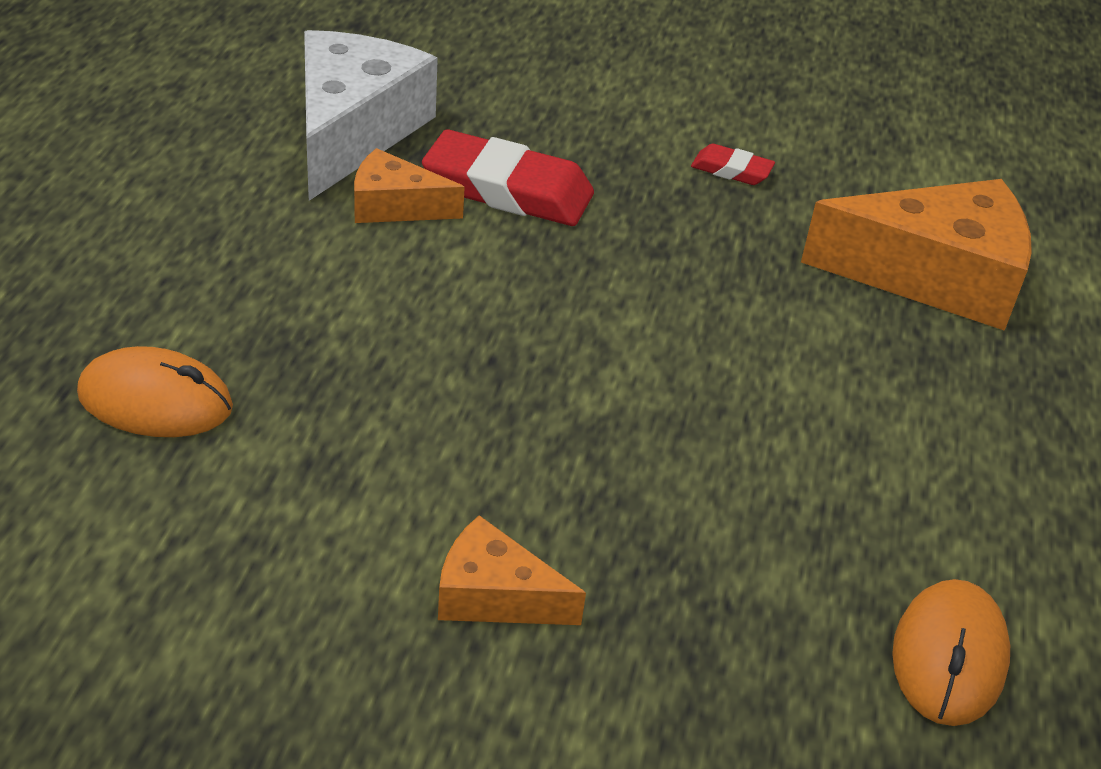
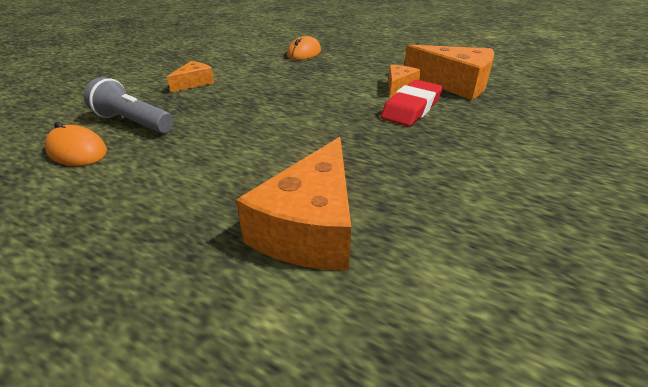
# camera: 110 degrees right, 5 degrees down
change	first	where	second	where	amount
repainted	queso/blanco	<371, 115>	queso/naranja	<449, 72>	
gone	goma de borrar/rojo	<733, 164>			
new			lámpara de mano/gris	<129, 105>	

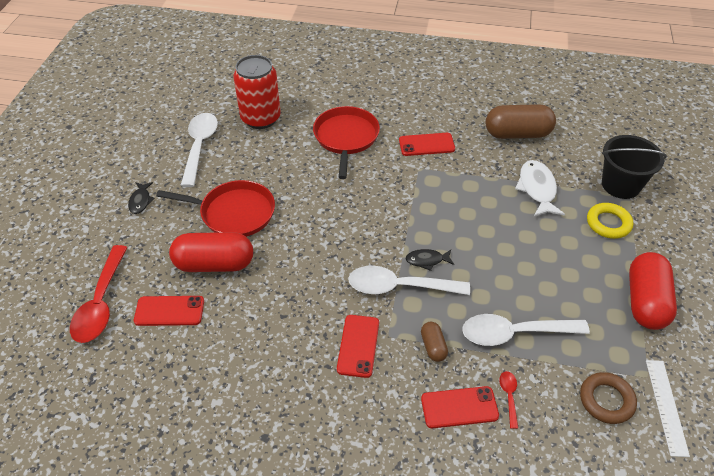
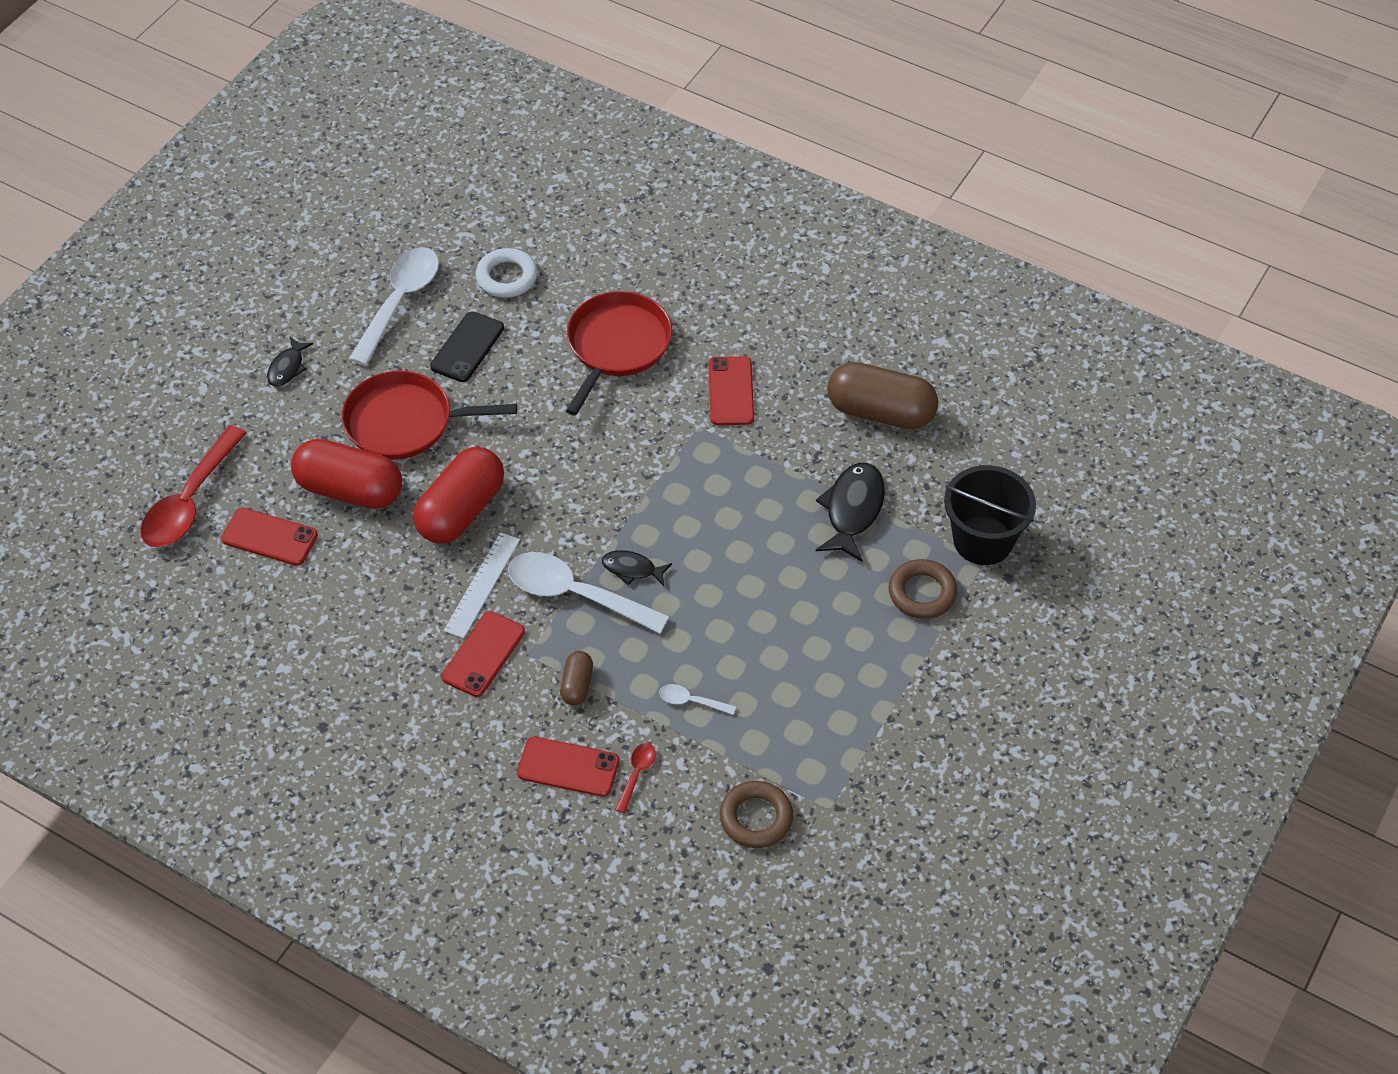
# camera: 20 degrees right, 5 degrees up
change	first	where	second	where	amount
rotated	sartén/rojo	<215, 208>		<429, 415>	150 degrees clockwise
swapped	lata/rojo	<257, 92>	anillo/blanco	<507, 273>	
rotated	móvil/rojo	<427, 144>		<731, 390>	75 degrees clockwise
scaled	cuchara/blanco	<526, 330>		<697, 699>	x0.44
repainted	pez/blanco	<540, 188>	pez/negro	<850, 512>	
repainted	anillo/amarillo	<610, 221>	anillo/marrón	<923, 589>	
shifted	cápsula/rojo	<653, 291>		<458, 495>	
shifted	regla/blanco	<668, 408>		<482, 585>	
new			móvil/negro	<467, 346>	

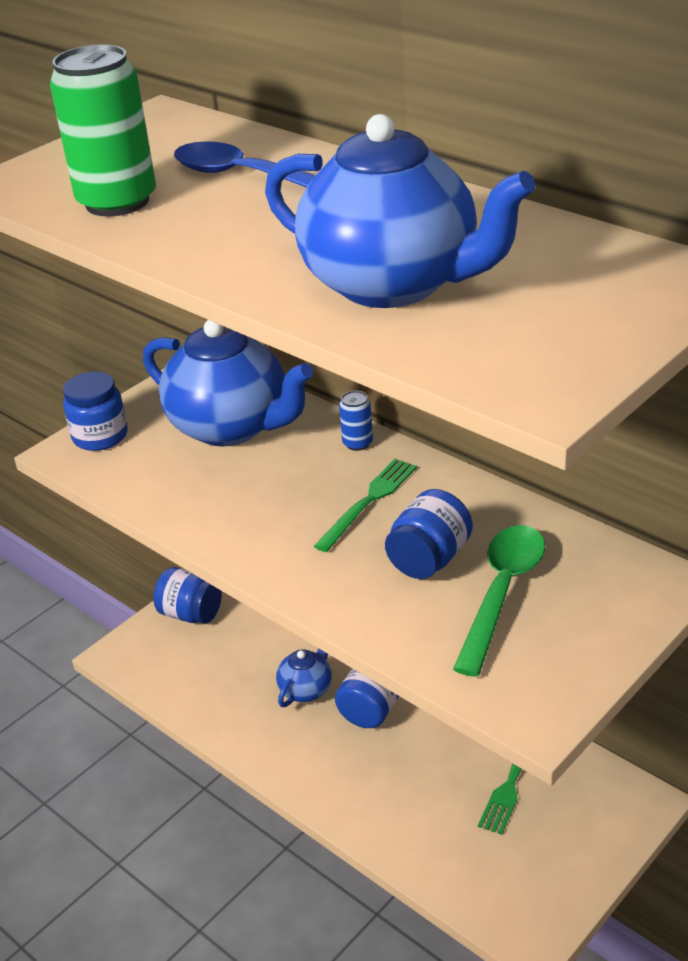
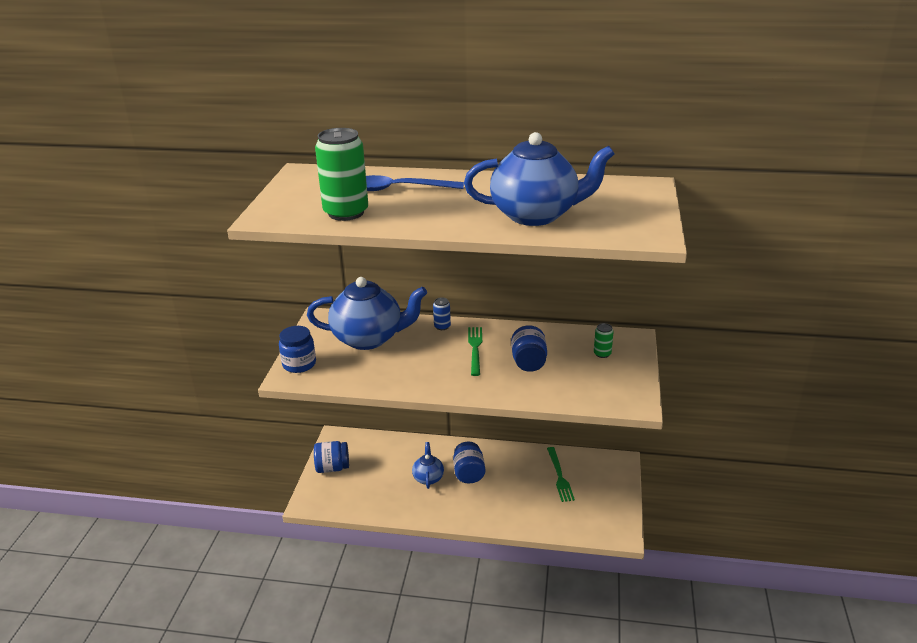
# camera: 35 degrees left, 5 degrees down
change	first	where	second	where	amount
gone	cuchara/verde	<499, 601>			
new			lata/verde	<604, 340>	

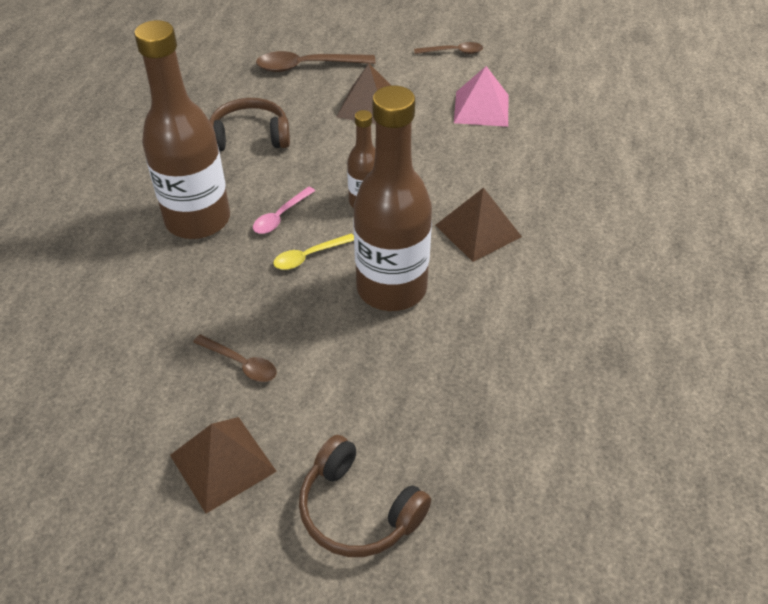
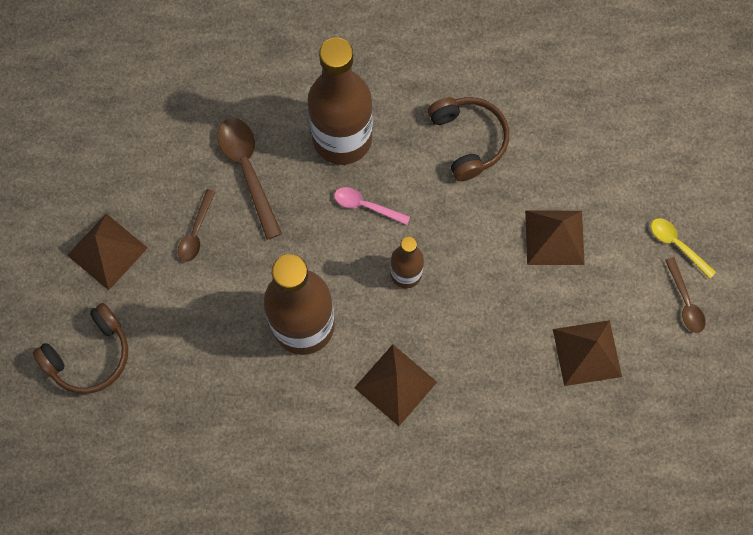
# camera: 75 degrees right, 25 degrees up
change	first	where	second	where	amount
shifted	cuchara/marrón	<316, 61>		<250, 179>	
shifted	cuchara/amarillo	<313, 251>		<683, 248>	
rotated	auriculares/marrón	<365, 496>		<80, 348>	150 degrees counterclockwise
repainted	pirámide/rosa	<481, 96>	pirámide/marrón	<587, 353>	

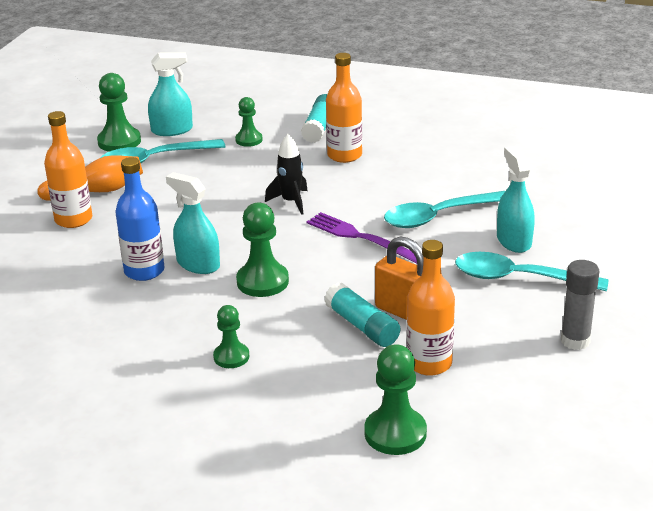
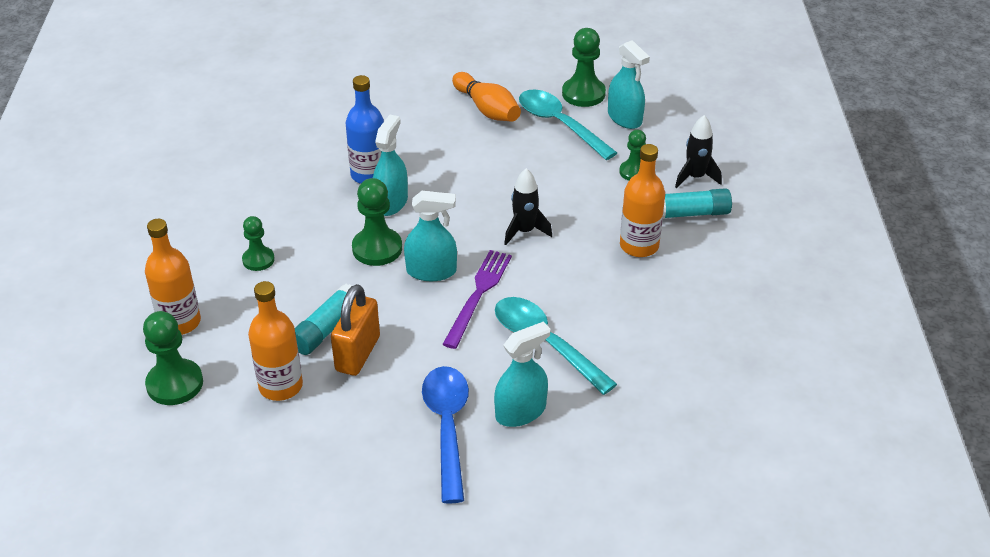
# camera: 70 degrees right, 10 degrees up
change	first	where	second	where	amount
shifted	botella/naranja	<68, 169>		<173, 277>	
repainted	cuchara/turquesa	<531, 271>	cuchara/azul	<445, 435>	
gone	barra de pegamento/gris	<580, 305>			
new			pulverizador/turquesa	<430, 236>	
new			cohete/negro	<698, 151>	

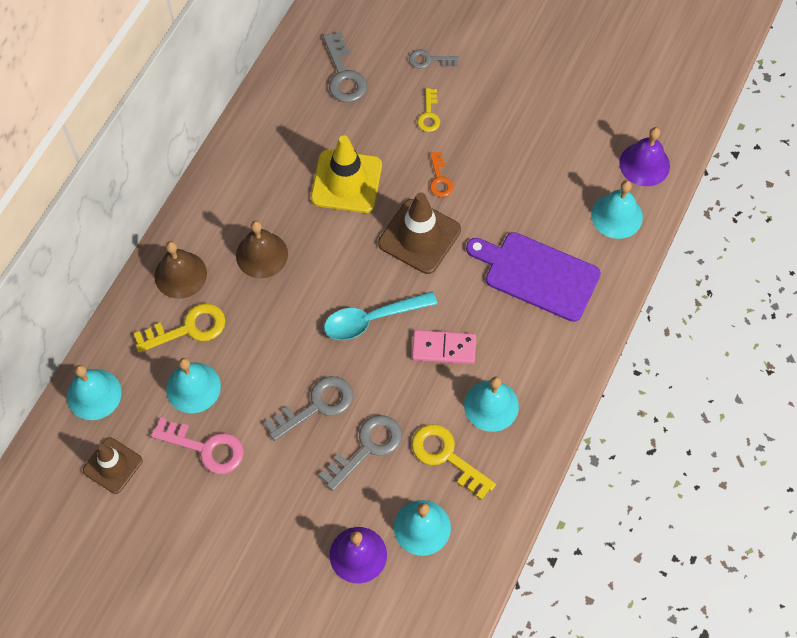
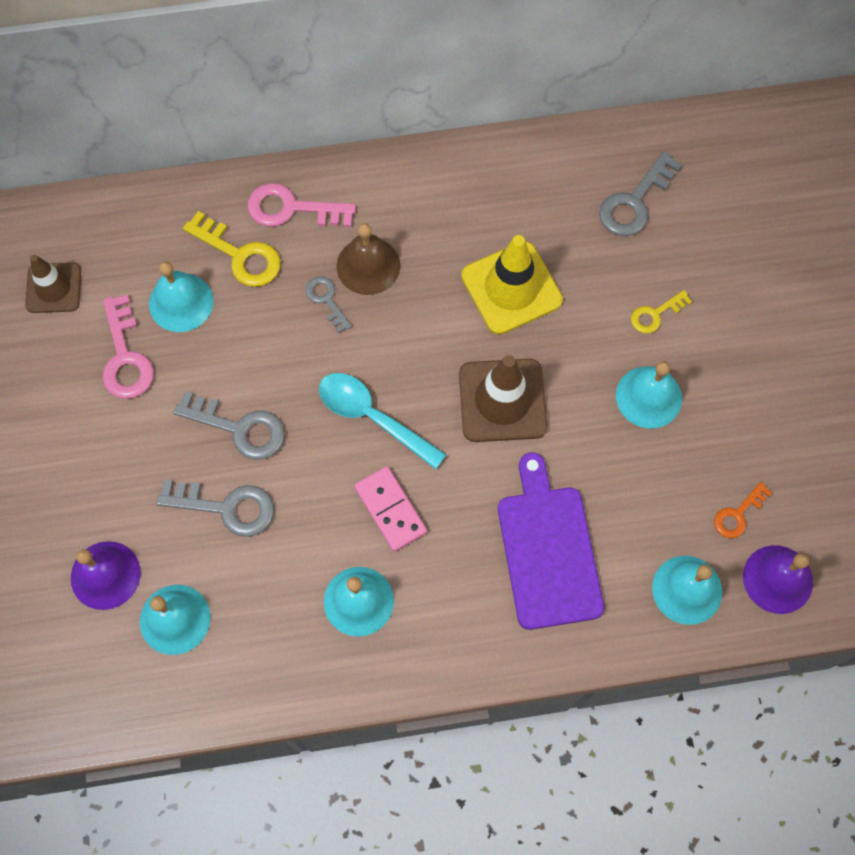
# camera: 55 degrees right, 5 degrees up
change	first	where	second	where	amount
shifted	campana/turquesa	<94, 392>		<649, 394>	
swapped	campana/marrón	<180, 270>	llave/rosa	<301, 205>	
shifted	llave/gris	<434, 58>		<328, 304>	
gone	llave/amarillo	<454, 462>			
shifted	llave/naranja	<441, 174>		<743, 510>	

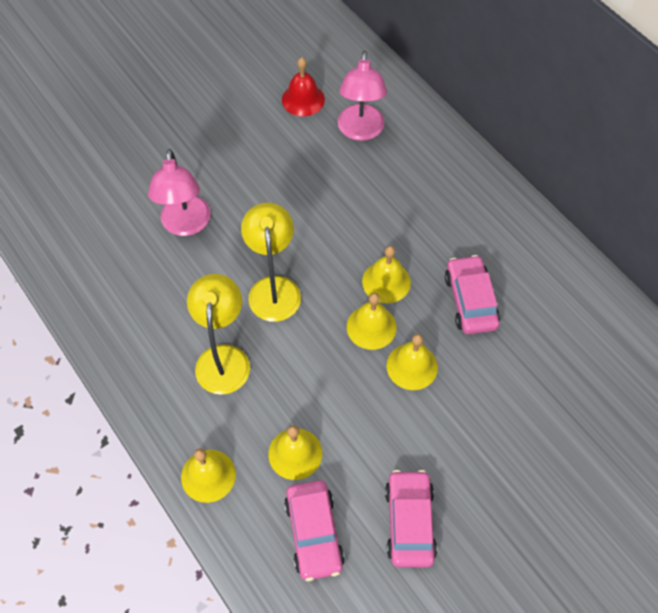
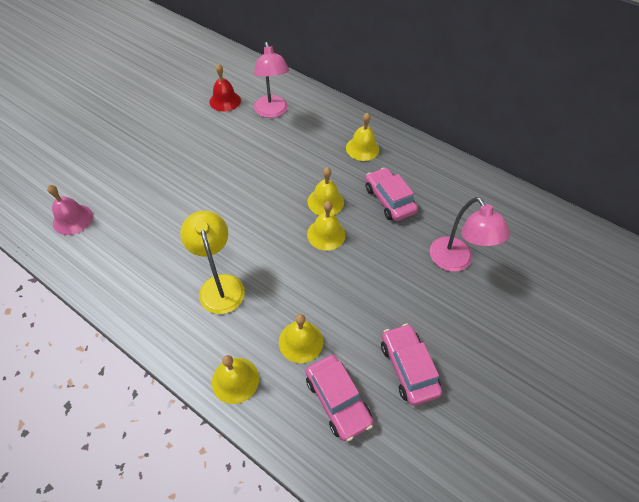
# camera: 20 degrees left, 5 degrees down
change	first	where	second	where	amount
shifted	lámpara/rosa	<179, 192>		<470, 234>	
gone	lámpara/amarillo	<271, 262>			
shifted	campana/amarillo	<412, 362>		<362, 136>	
new			campana/rosa	<70, 210>	

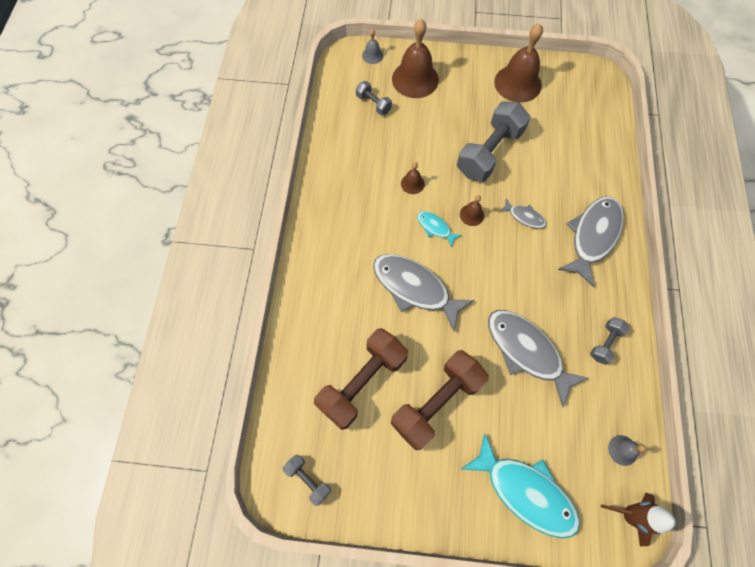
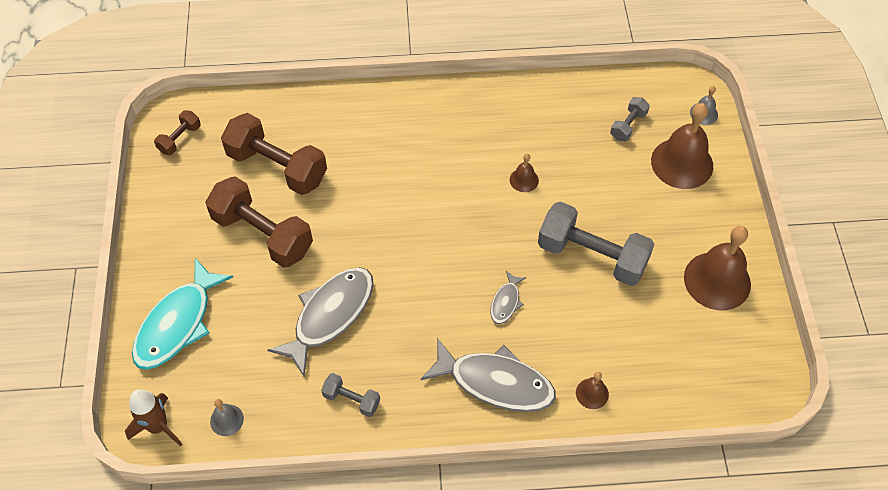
# camera: 80 degrees right, 10 degrees down
change	first	where	second	where	amount
repainted	mancuerna/gris	<307, 480>	mancuerna/marrón	<177, 132>	
gone	pez/gris	<423, 292>			
gone	pez/turquesa	<439, 229>			
shifted	campana/marrón	<472, 210>		<592, 390>	

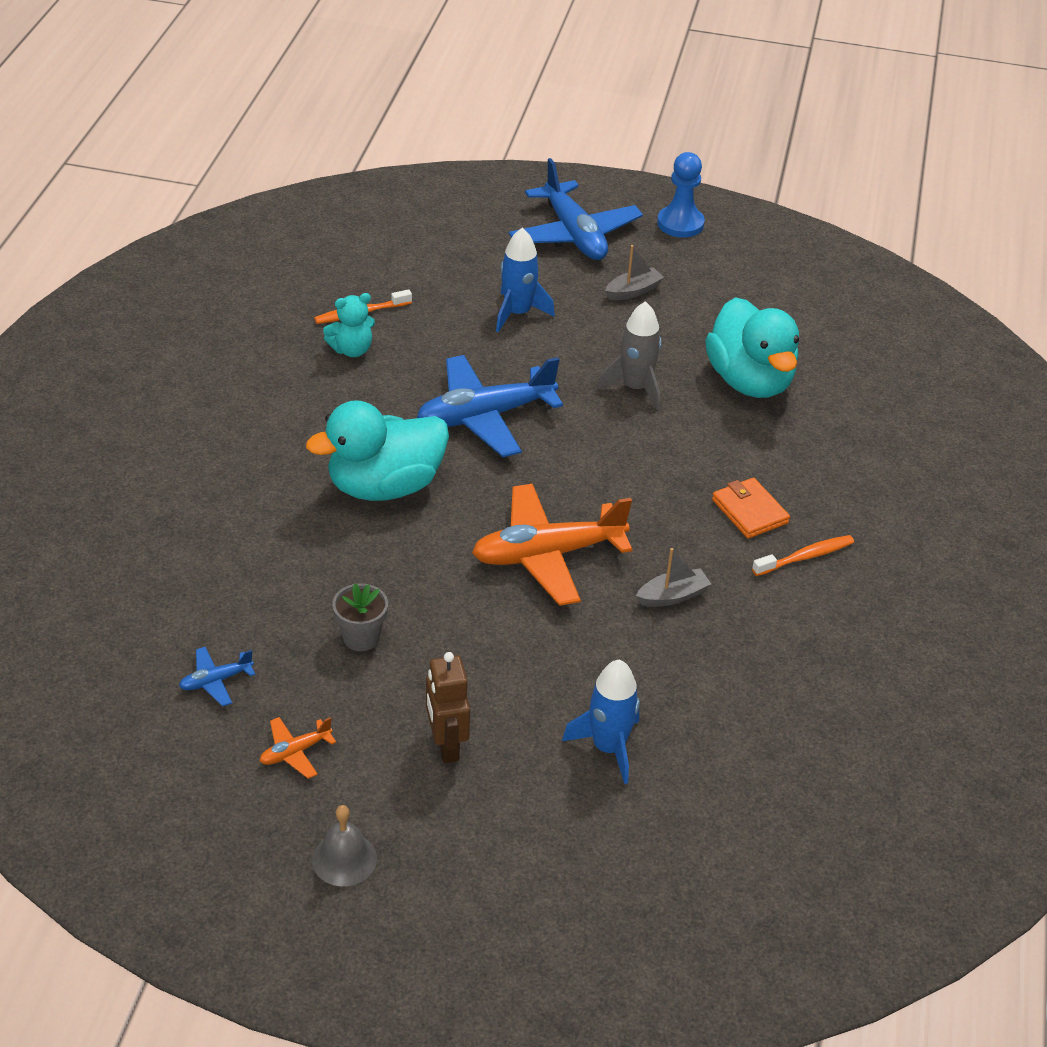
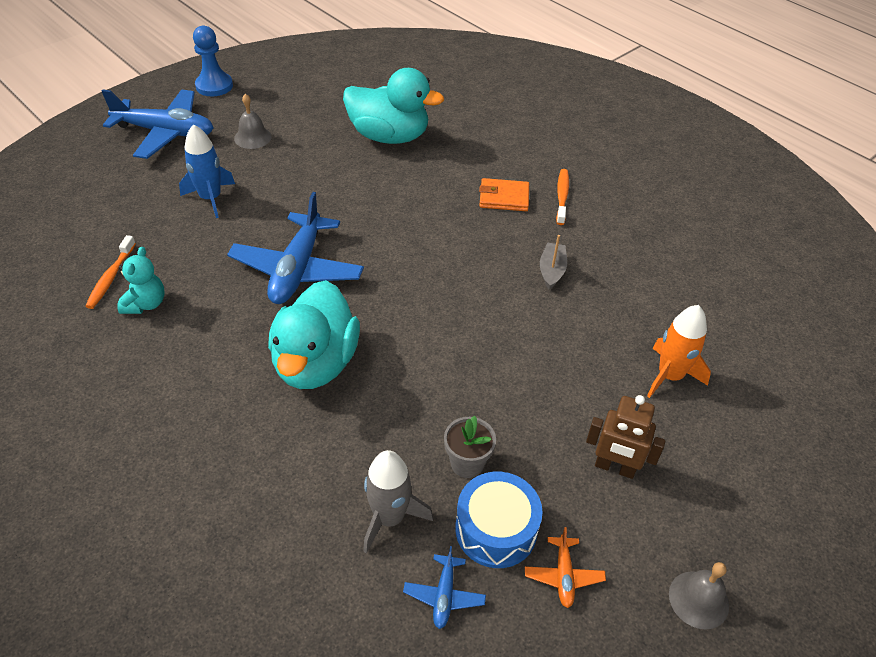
# camera: 55 degrees left, 5 degrees up
change	first	where	second	where	amount
gone	avión/naranja	<552, 545>			
repainted	cohete/azul	<601, 721>	cohete/naranja	<679, 351>	
shifted	cohete/gris	<629, 355>		<398, 502>	
swapped	barco/gris	<634, 272>	campana/gris	<253, 121>	
new			tambor/azul	<499, 520>	

